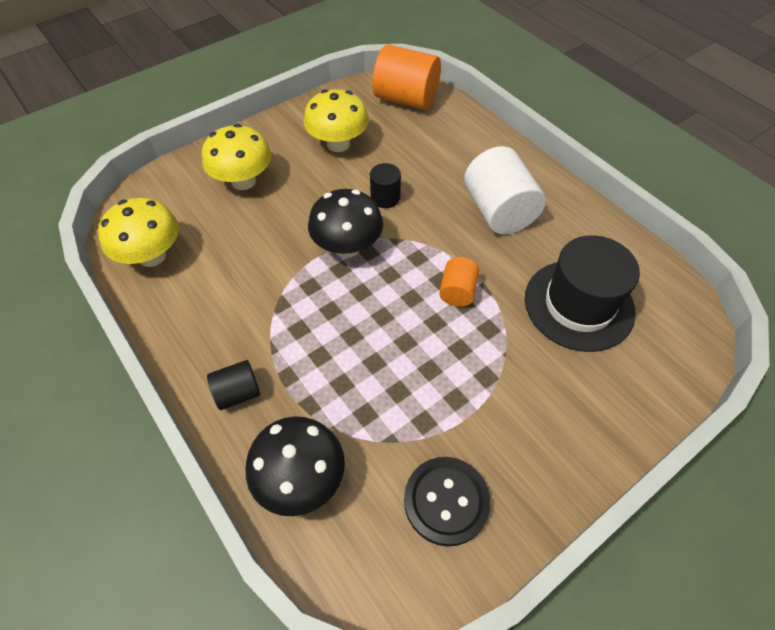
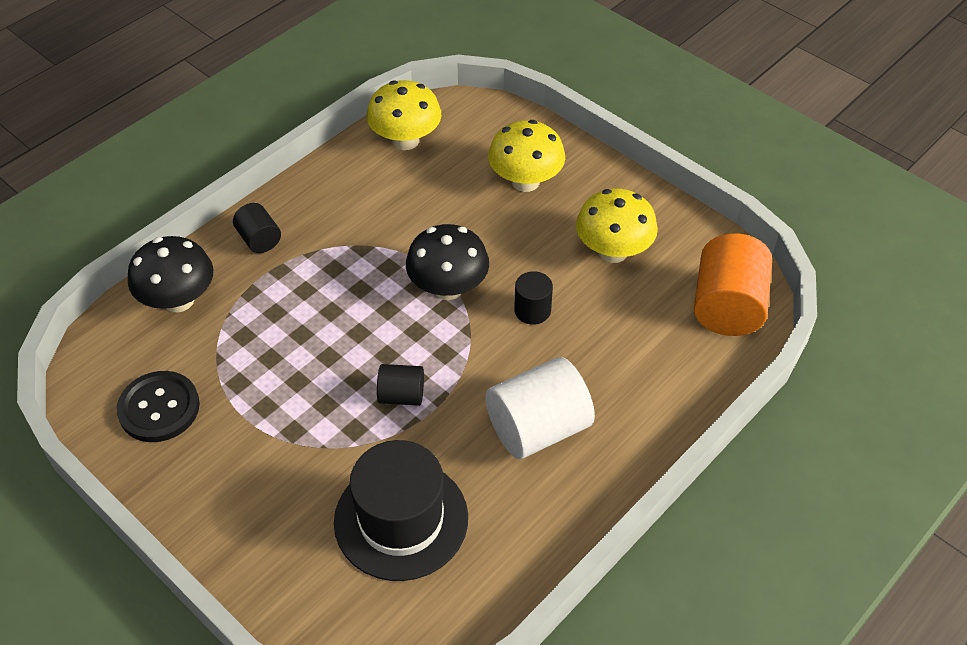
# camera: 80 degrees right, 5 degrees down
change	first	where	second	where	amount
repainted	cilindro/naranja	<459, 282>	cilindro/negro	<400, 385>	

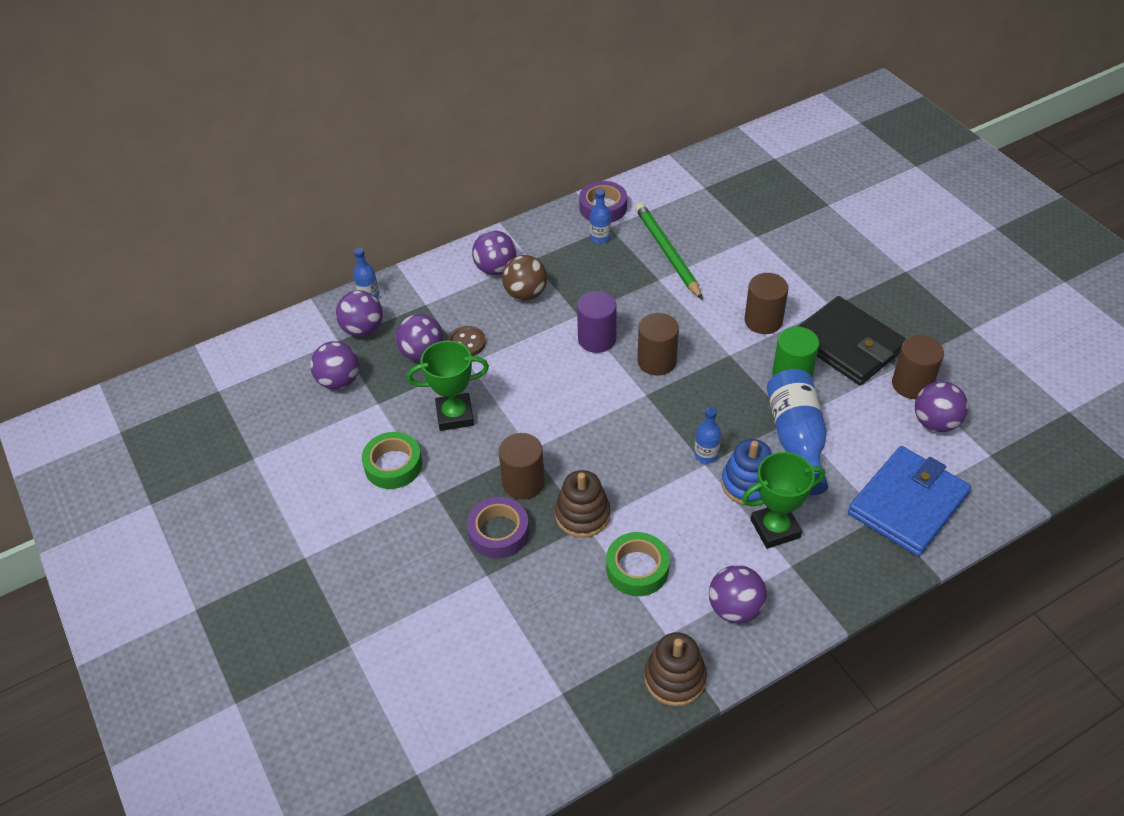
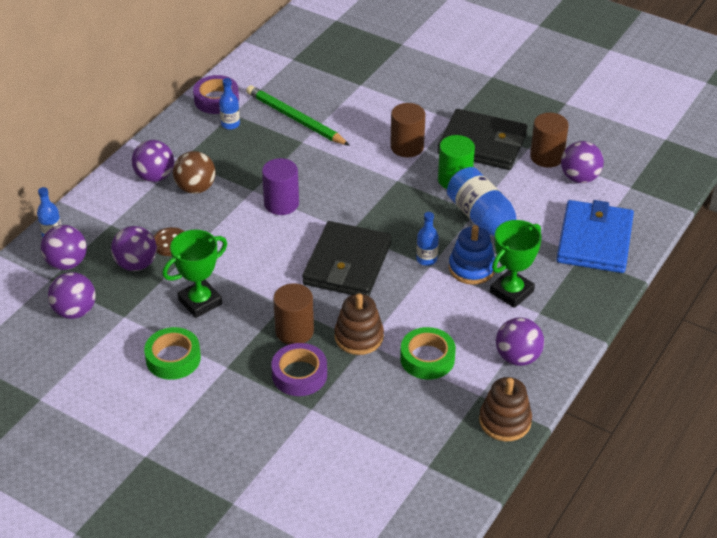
# camera: 30 degrees left, 5 degrees down
change	first	where	second	where	amount
gone	cilindro/marrón	<658, 344>			
new			cartera/negro	<346, 258>	

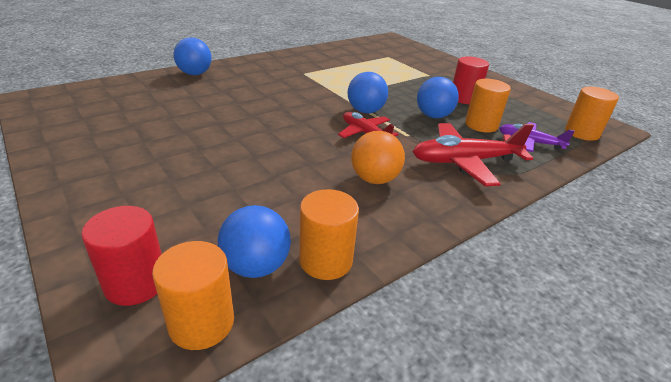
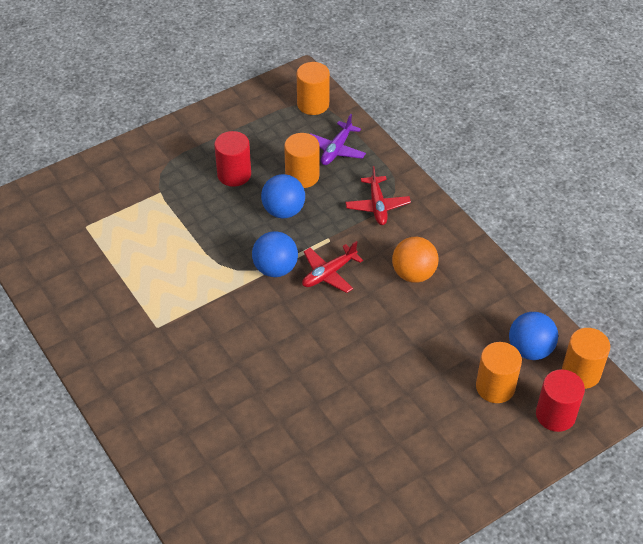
# camera: 85 degrees left, 15 degrees up
change	first	where	second	where	amount
gone	pelota/azul	<192, 56>			
shifted	cilindro/naranja	<329, 234>		<499, 372>	
scaled	avión/rojo	<473, 154>		<378, 195>	x0.61

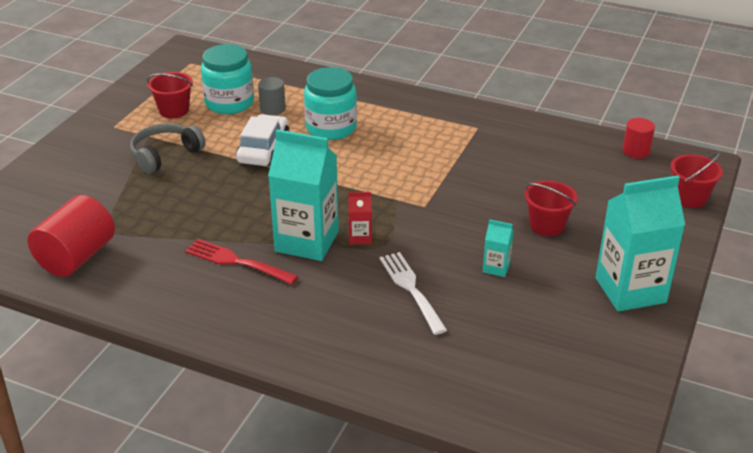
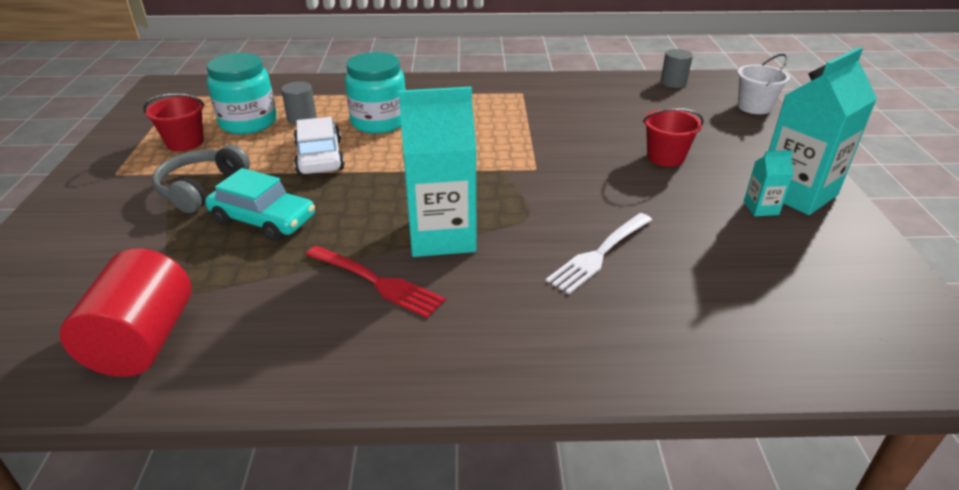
# camera: 25 degrees left, 0 degrees up
change	first	where	second	where	amount
rotated	tenedor/rojo	<241, 262>		<375, 282>	150 degrees counterclockwise
gone	cartón de leche/rojo	<360, 218>			
rotated	tenedor/blanco	<413, 293>		<599, 253>	90 degrees counterclockwise
shifted	cartón de leche/turquesa	<498, 248>		<769, 183>	
repainted	cilindro/rojo	<639, 138>	cilindro/gris	<676, 68>	
repainted	balde/rojo	<696, 180>	balde/blanco	<763, 84>	
new			coche/turquesa	<260, 204>	

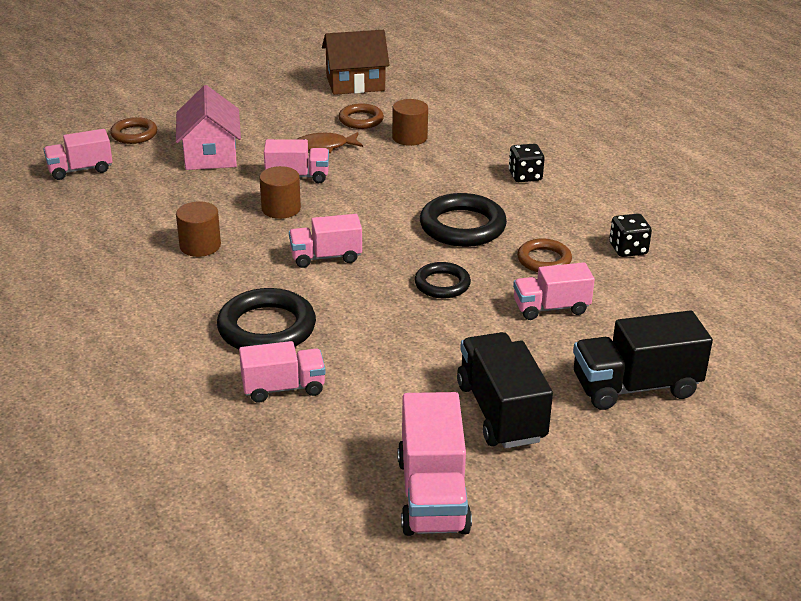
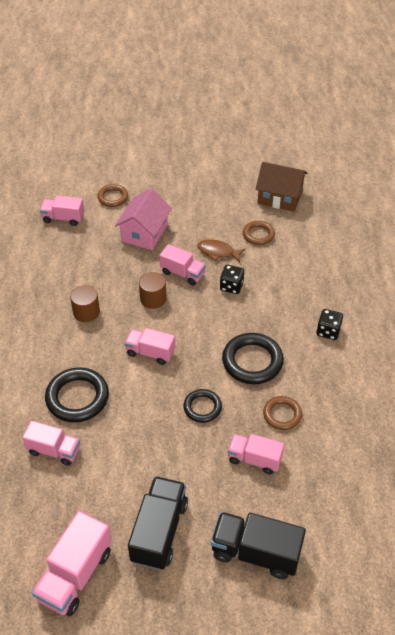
# camera: 30 degrees right, 15 degrees up
change	first	where	second	where	amount
gone	cilindro/marrón	<410, 122>			
shifted	dado/negro	<630, 235>		<232, 279>	

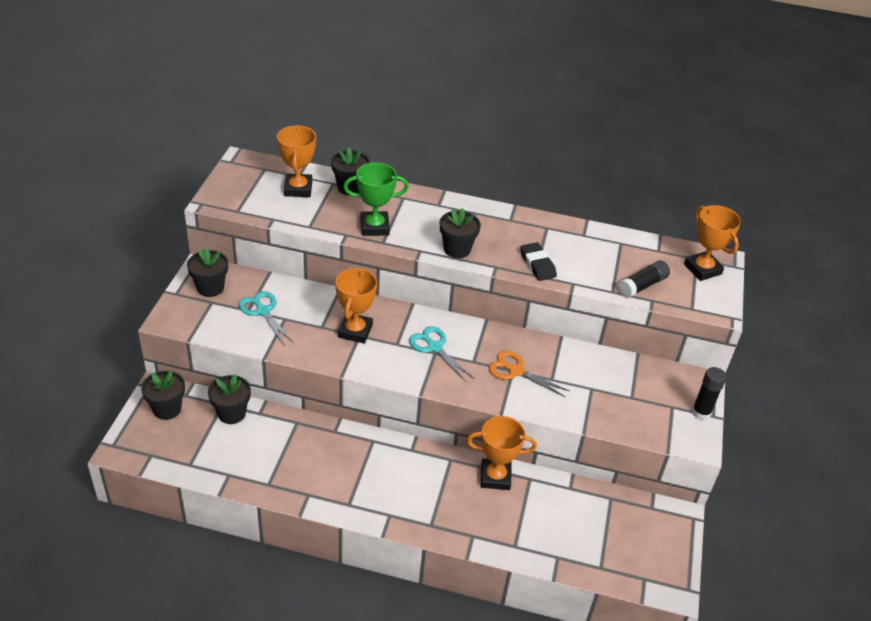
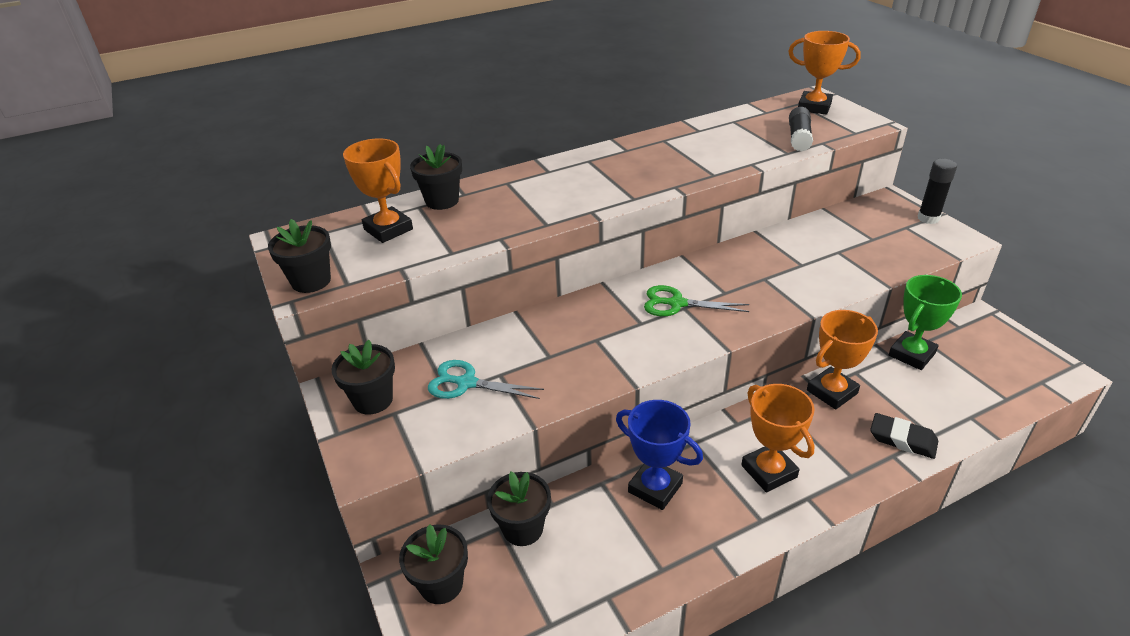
# camera: 35 degrees left, 5 degrees down
change	first	where	second	where	amount
shifted	trofeo/naranja	<356, 305>		<778, 438>	
shifted	trofeo/verde	<376, 199>		<925, 322>	
repainted	tijeras/turquesa	<442, 354>	tijeras/verde	<696, 300>	
shifted	maceta/negro	<460, 233>		<299, 256>	
gone	tijeras/naranja	<528, 374>			
shifted	goma de borrar/negro	<538, 261>		<904, 436>	
new			trofeo/azul	<659, 455>	

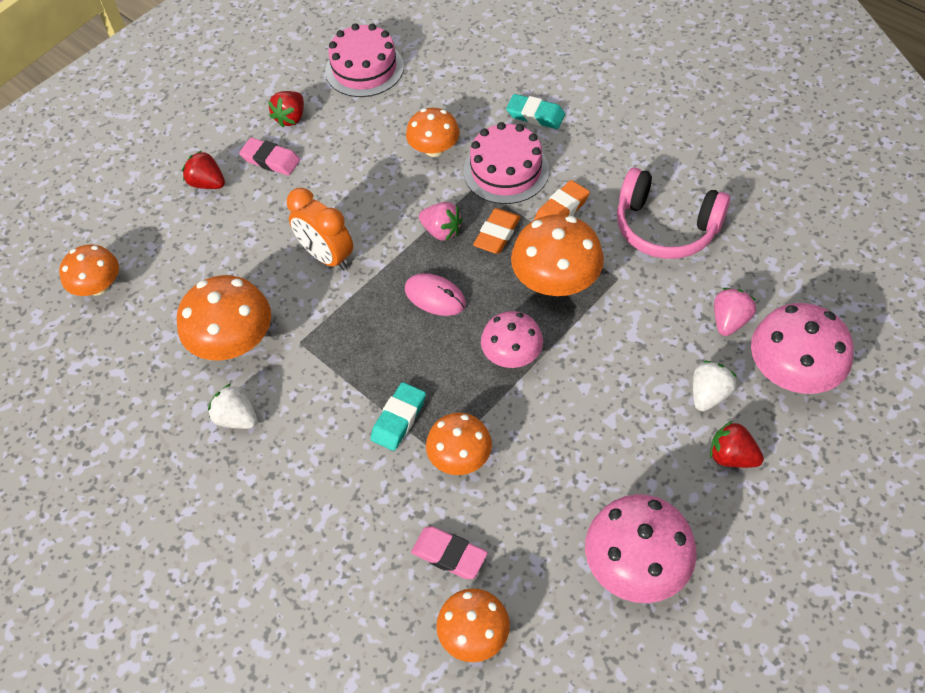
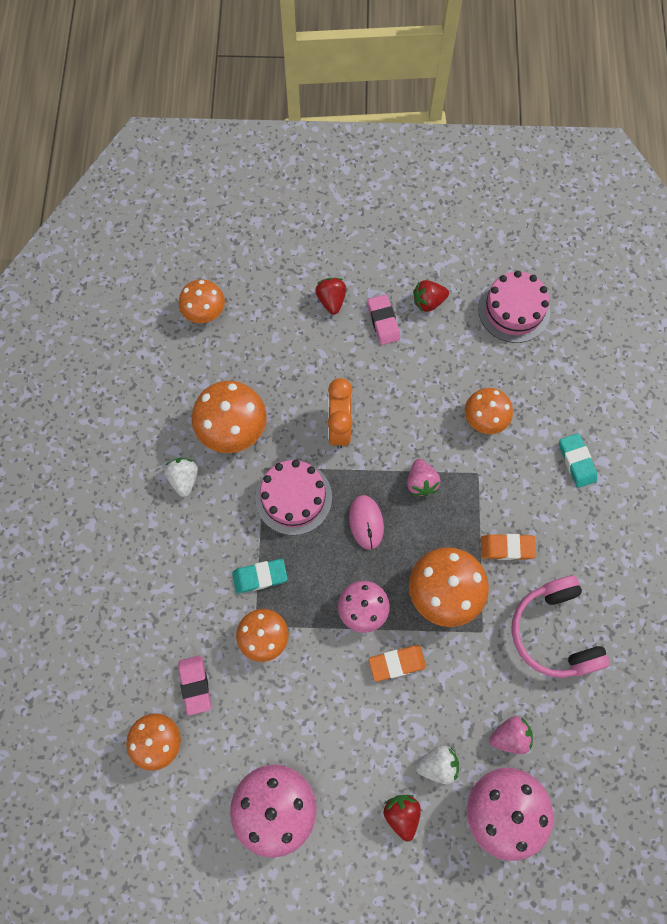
# camera: 45 degrees right, 15 degrees up
change	first	where	second	where	amount
shifted	tarta/rosa	<506, 163>		<293, 497>	
shifted	goma de borrar/naranja	<497, 231>		<397, 663>	

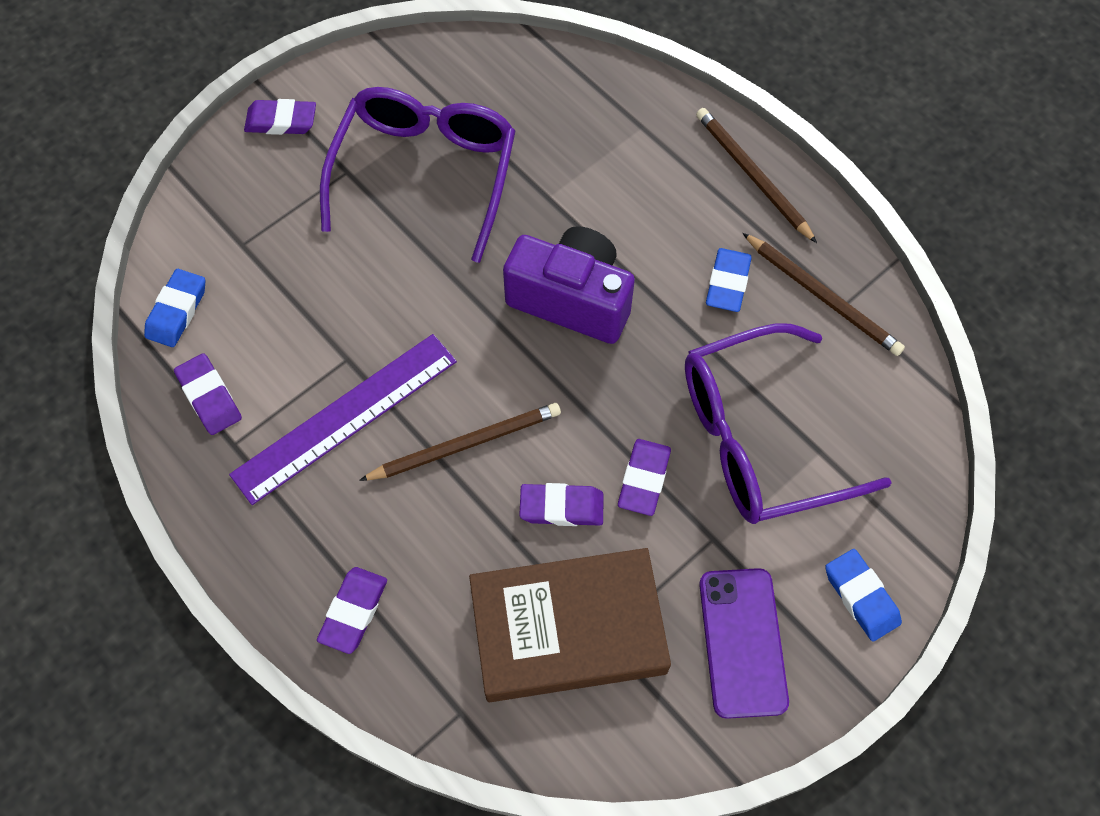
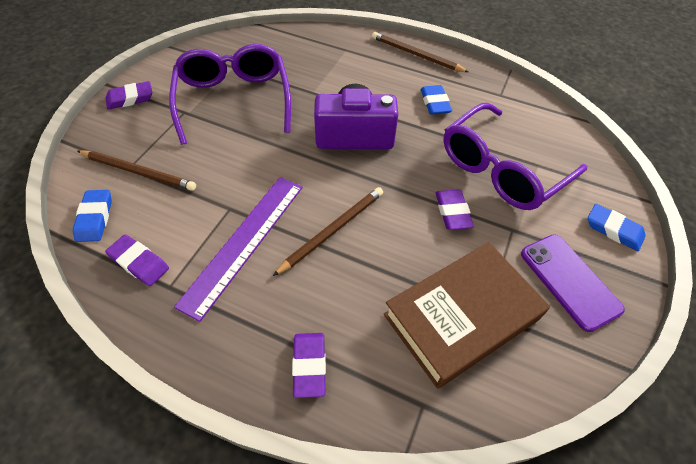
# camera: 25 degrees left, 10 degrees down
change	first	where	second	where	amount
gone	goma de borrar/morado	<561, 504>			
shifted	lápiz/marrón	<824, 294>		<137, 170>	

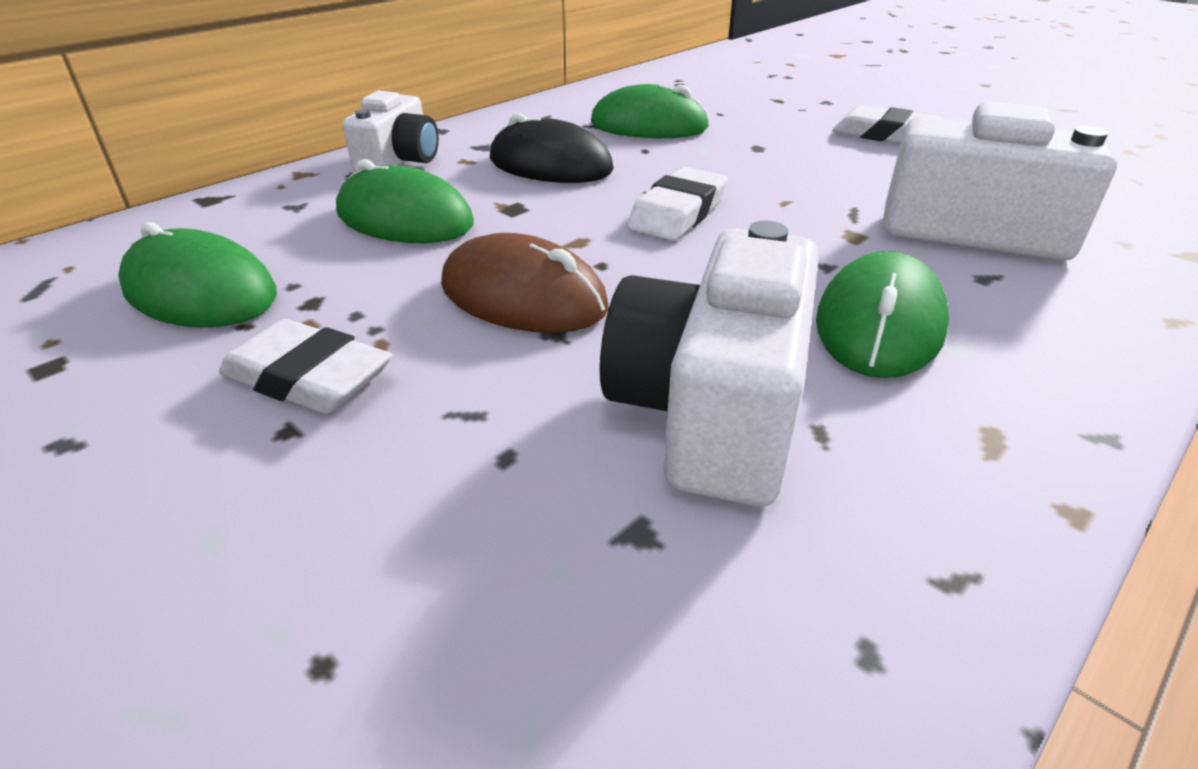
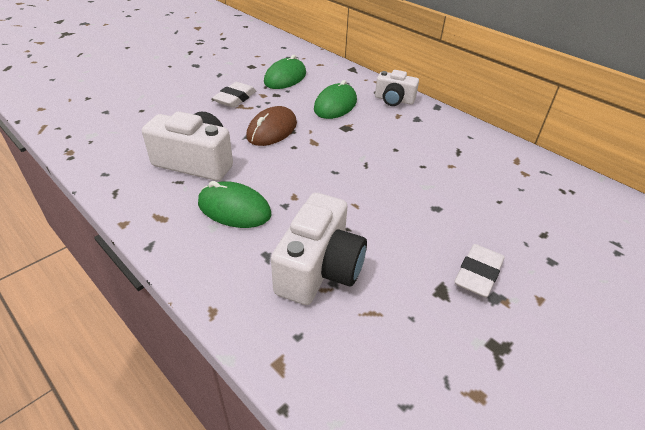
# camera: 90 degrees right, 5 degrees up
change	first	where	second	where	amount
gone	ratón/negro	<552, 148>			
gone	ratón/verde	<650, 111>			
gone	goma de borrar/blanco	<677, 204>			

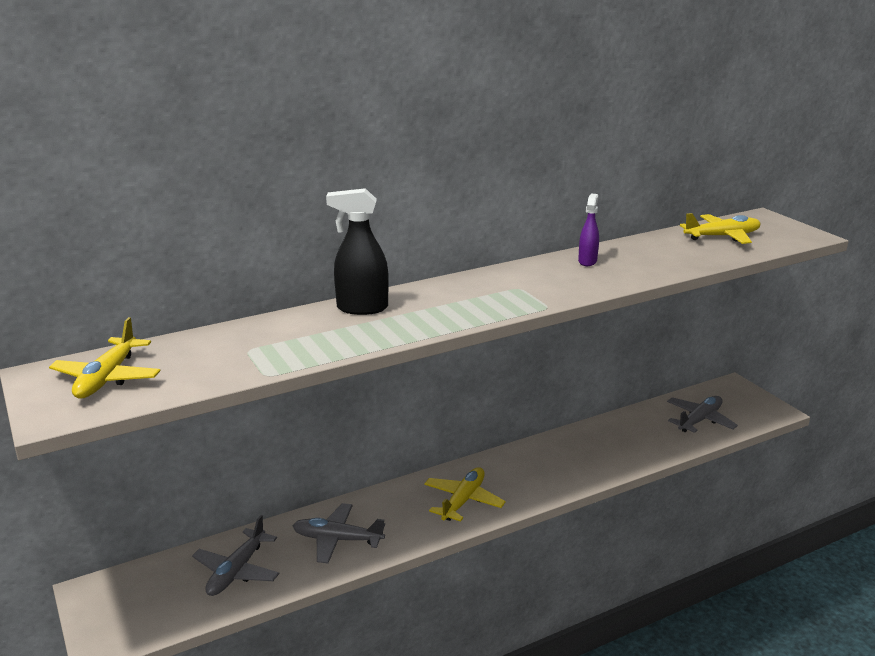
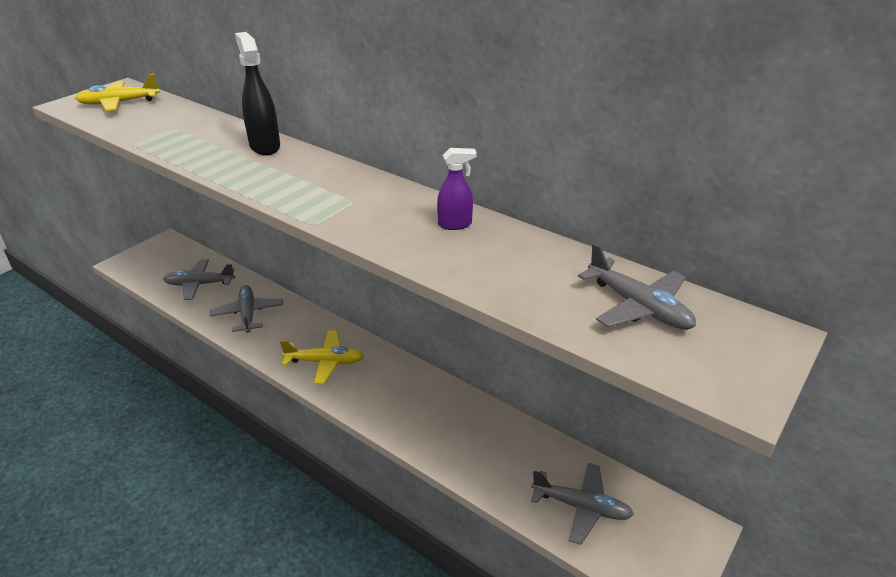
# camera: 65 degrees right, 10 degrees up
change	first	where	second	where	amount
repainted	avión/amarillo	<720, 228>	avión/gris	<637, 286>	

